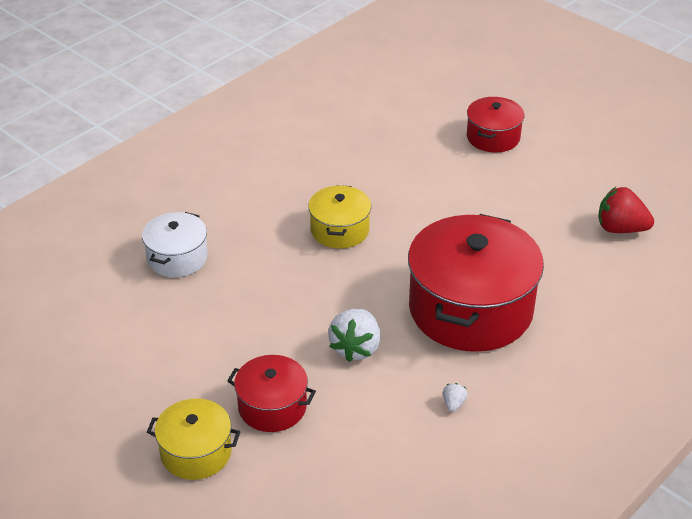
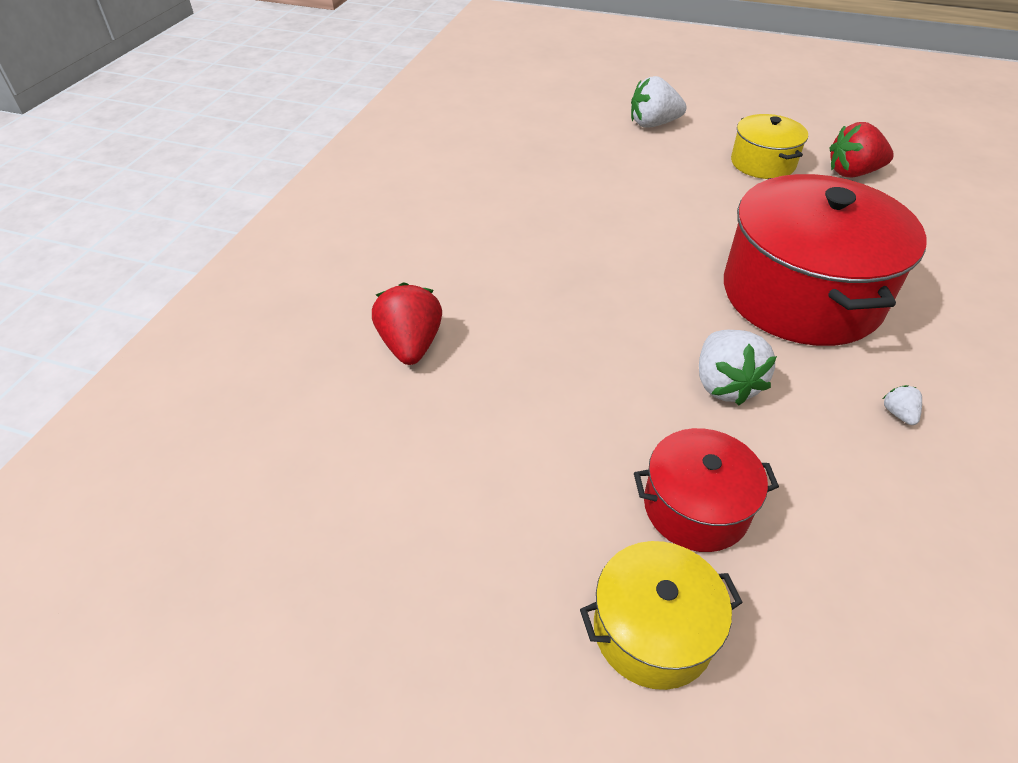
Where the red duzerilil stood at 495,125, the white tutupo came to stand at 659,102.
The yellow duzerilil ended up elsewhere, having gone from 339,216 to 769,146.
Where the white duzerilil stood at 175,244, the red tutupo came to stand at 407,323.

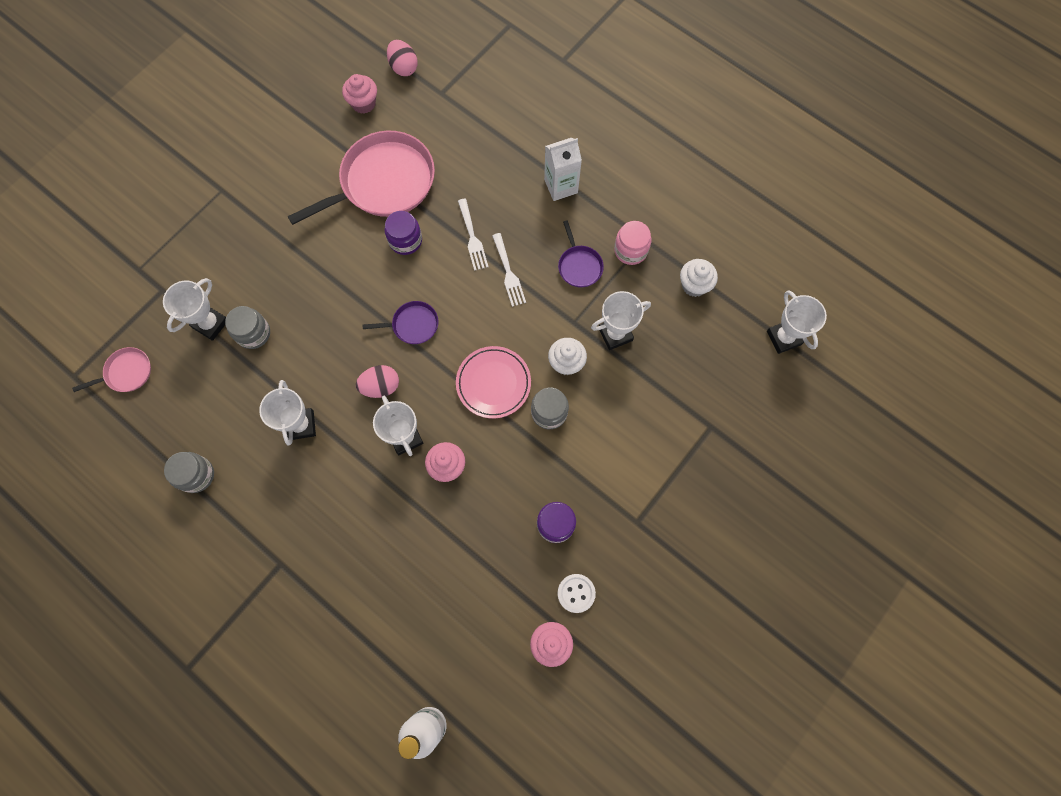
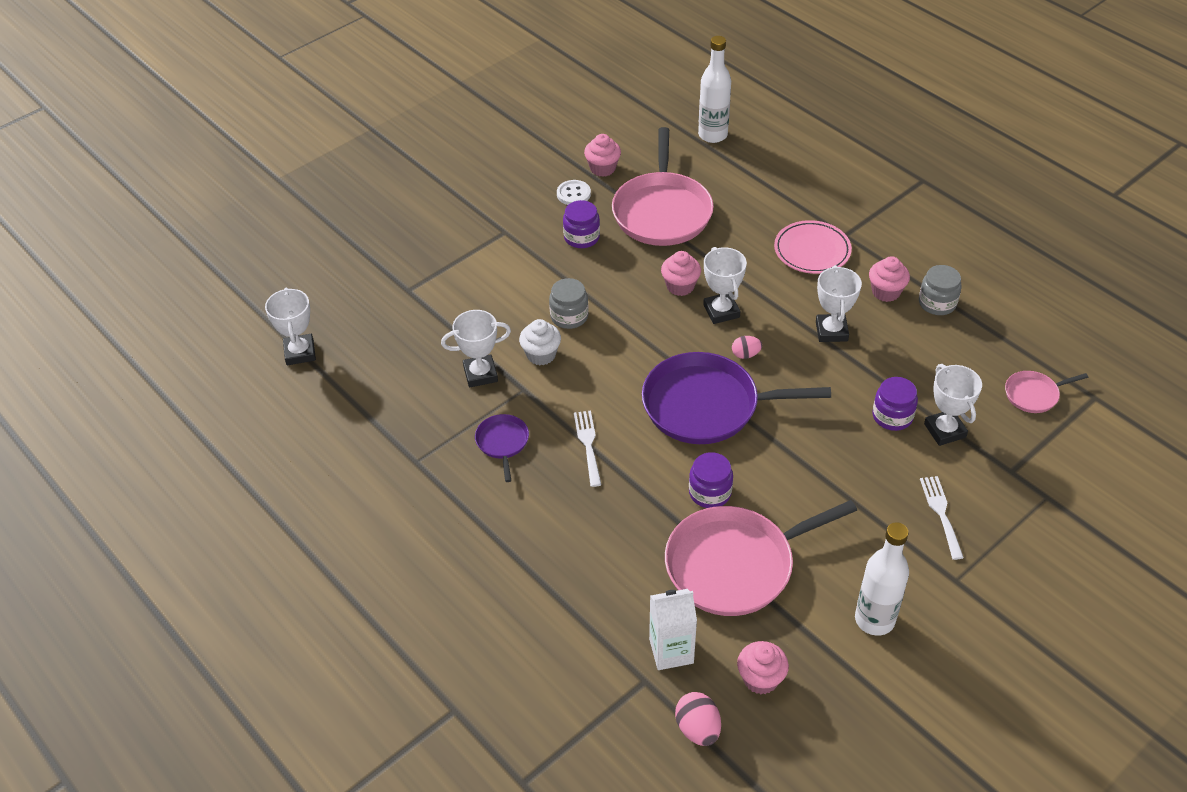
The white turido ended up elsewhere, having gone from 563,169 to 673,629.
The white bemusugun ended up elsewhere, having gone from 473,235 to 942,518.
The second view lost the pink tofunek at 632,243.
The second view lost the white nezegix at 699,278.
The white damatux at 194,309 ended up facing another way, 60 degrees counterclockwise from before.
The size of the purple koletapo at 400,322 changed by a factor of 2.16.
What was the grey tofunek at 247,327 turned into the purple tofunek at 895,404.
The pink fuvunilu ended up elsewhere, having gone from 493,382 to 813,247.
The size of the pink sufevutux at 377,381 changed by a factor of 0.66.
The second view gained the pink koletapo at 663,186.
The second view gained the pink nezegix at 889,279.
The second view gained the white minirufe at 882,579.

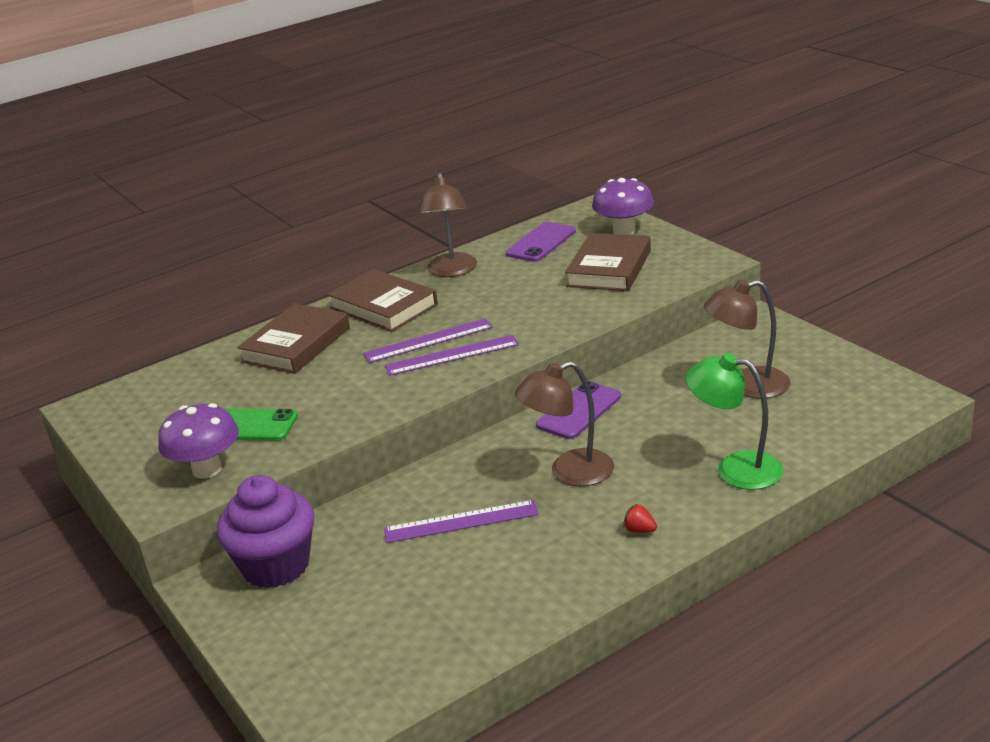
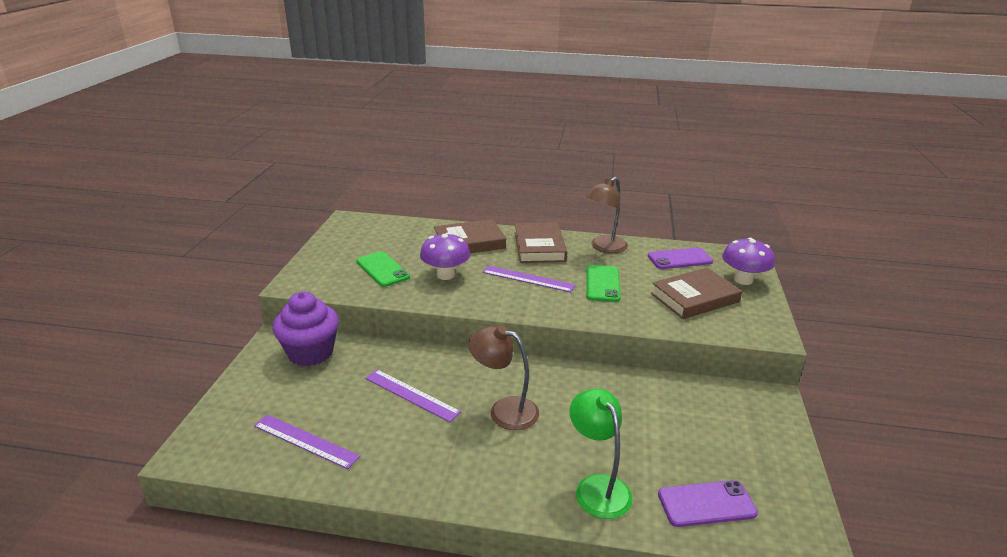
The second view lost the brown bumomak at 747,339.
The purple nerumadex ended up elsewhere, having gone from 452,355 to 307,441.
The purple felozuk ended up elsewhere, having gone from 578,410 to 708,503.
The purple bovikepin ended up elsewhere, having gone from 198,440 to 445,256.
The second view lost the red tutupo at 640,518.
The second view gained the green felozuk at 603,283.

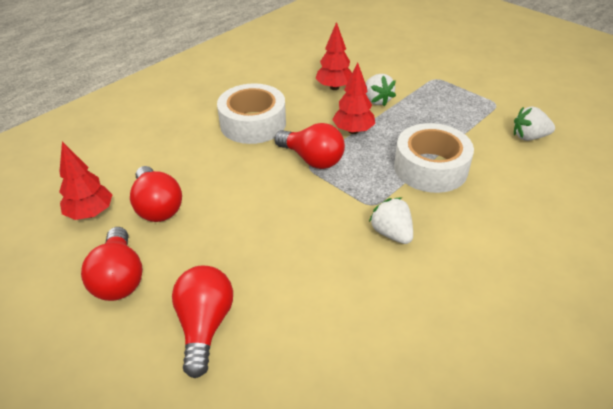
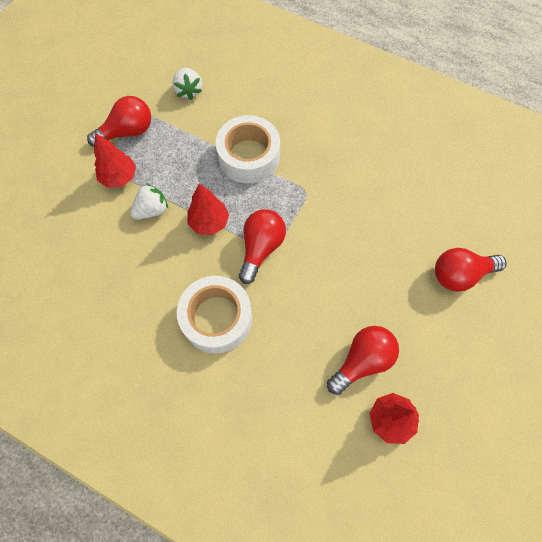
The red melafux ended up elsewhere, having gone from 333,56 to 115,160.
The second view lost the white tutupo at 391,221.
The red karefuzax ended up elsewhere, having gone from 112,264 to 119,121.

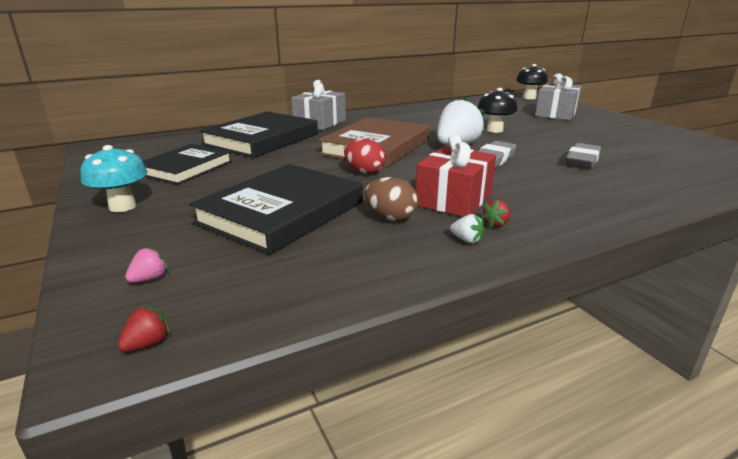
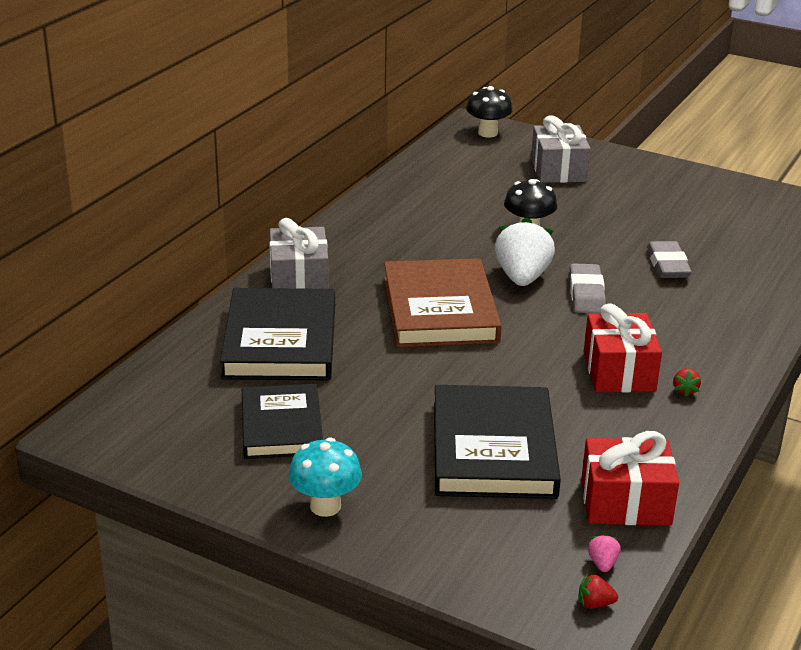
The second view lost the red sufevutux at 365,156.
The second view lost the brown sufevutux at 391,199.
The second view lost the white tutupo at 467,228.
The pink tutupo ended up elsewhere, having gone from 146,264 to 604,553.
The red tutupo at 144,329 ended up facing another way, 90 degrees counterclockwise from before.
The second view gained the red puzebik at 630,478.

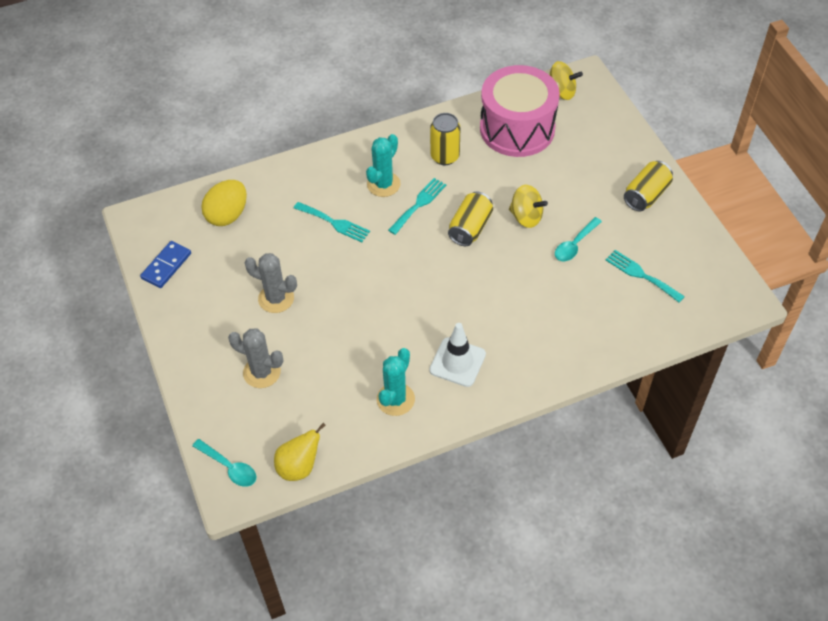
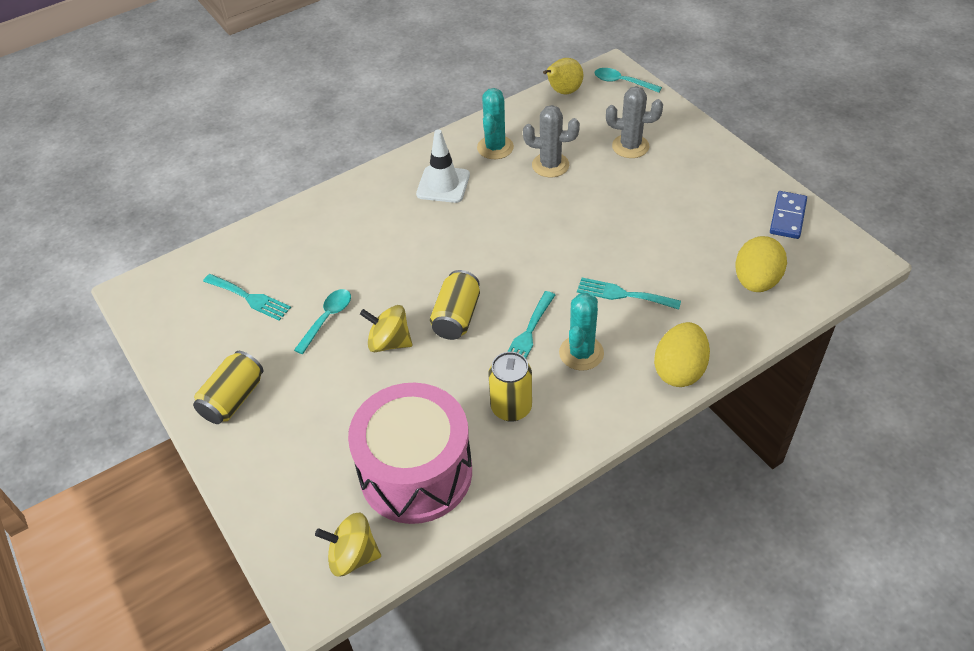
The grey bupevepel ended up elsewhere, having gone from 270,283 to 551,141.
The second view gained the yellow sufevutux at 682,354.

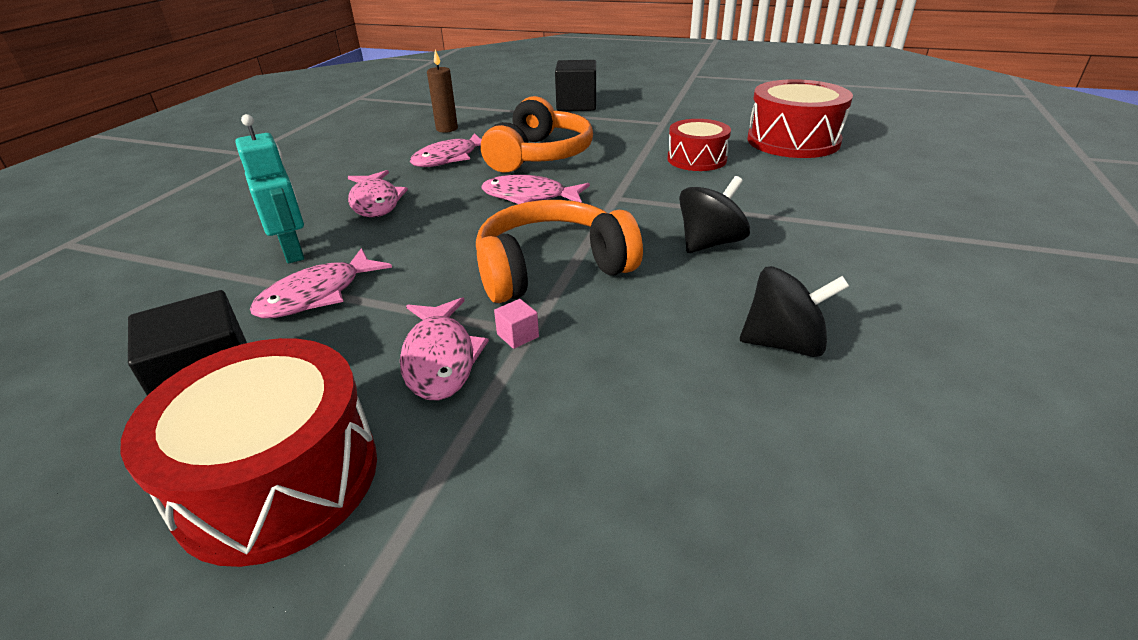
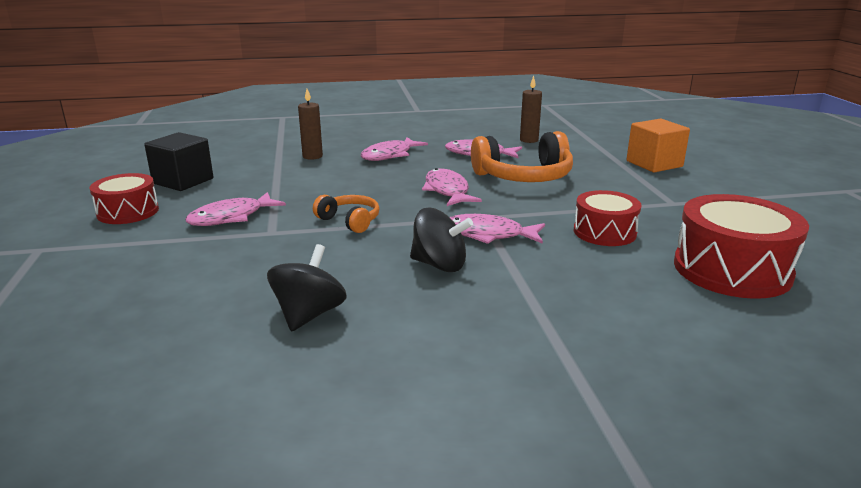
What was the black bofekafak at 575,85 turned into the orange bofekafak at 658,146.
Where the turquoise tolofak stood at 269,188, the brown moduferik came to stand at 310,124.
The size of the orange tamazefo at 559,251 changed by a factor of 0.54.
The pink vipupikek ended up elsewhere, having gone from 321,283 to 497,229.
The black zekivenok at 794,311 ended up facing another way, 135 degrees counterclockwise from before.
The second view lost the pink bofekafak at 516,324.
The size of the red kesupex at 248,452 changed by a factor of 0.62.

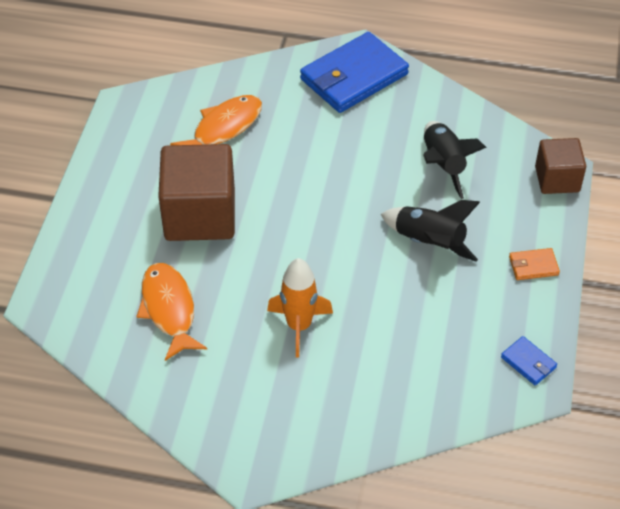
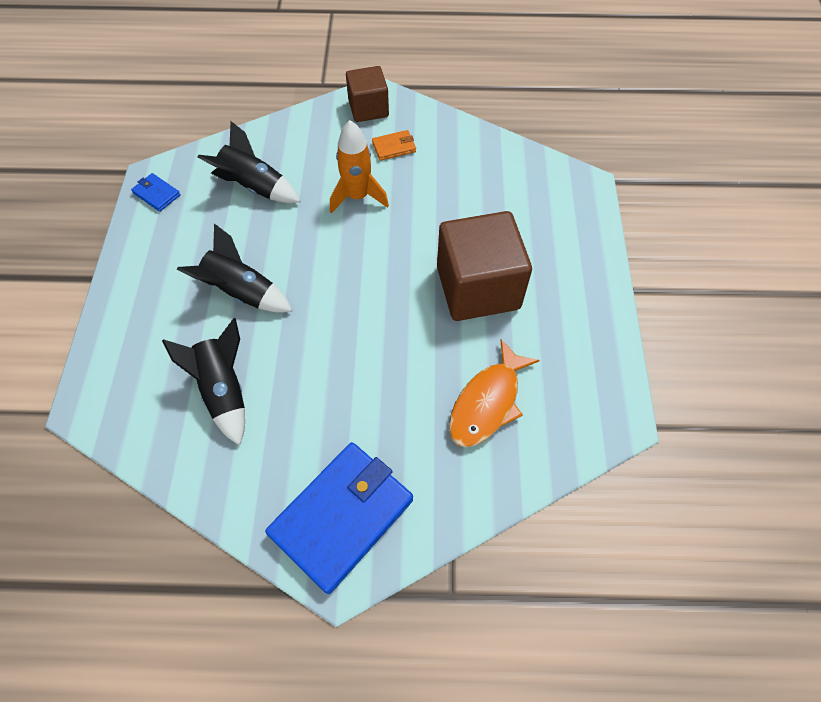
The brown bofekafak ended up elsewhere, having gone from 560,166 to 367,94.
The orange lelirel ended up elsewhere, having gone from 534,264 to 394,145.
The second view lost the orange vipupikek at 171,312.
The second view gained the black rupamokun at 248,162.

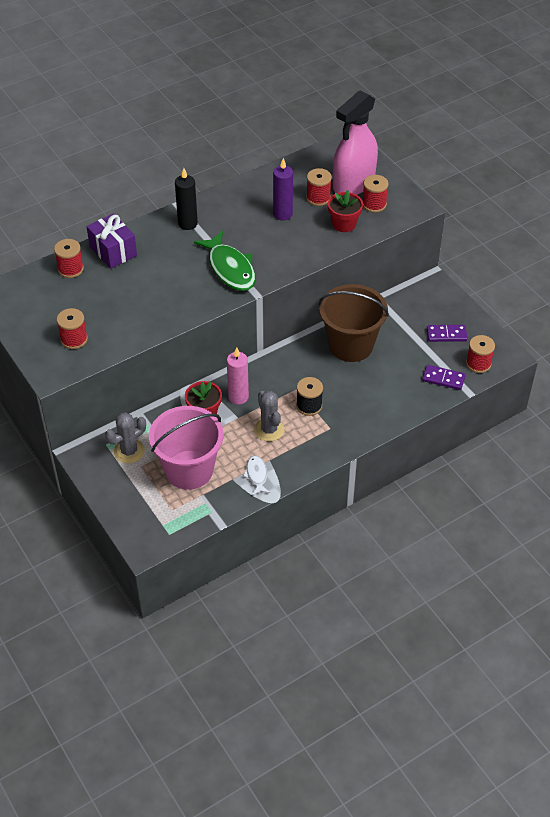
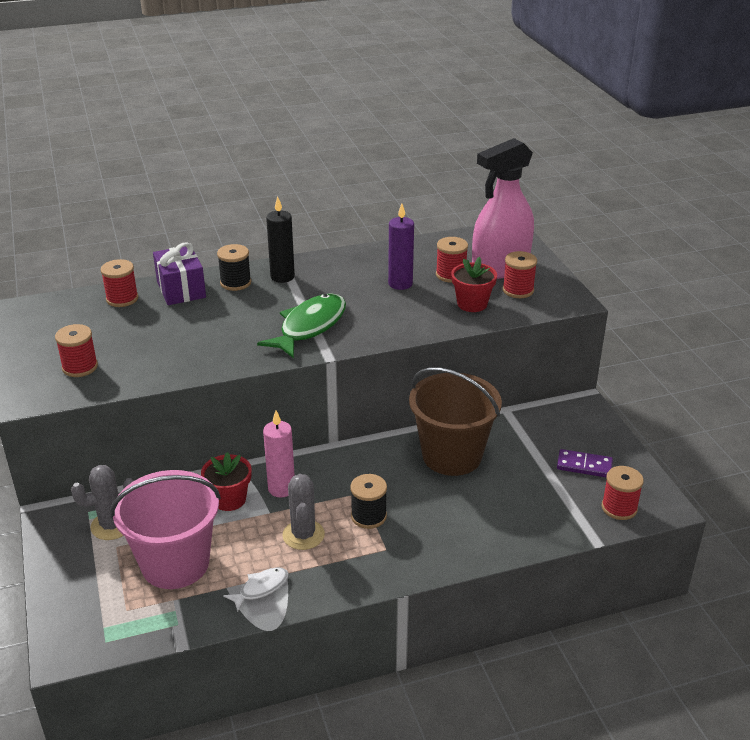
The green vipupikek at 225,261 ended up facing another way, 135 degrees counterclockwise from before.
The second view lost the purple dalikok at 444,377.
The white vipupikek at 256,475 ended up facing another way, 45 degrees clockwise from before.
The second view gained the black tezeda at 234,267.

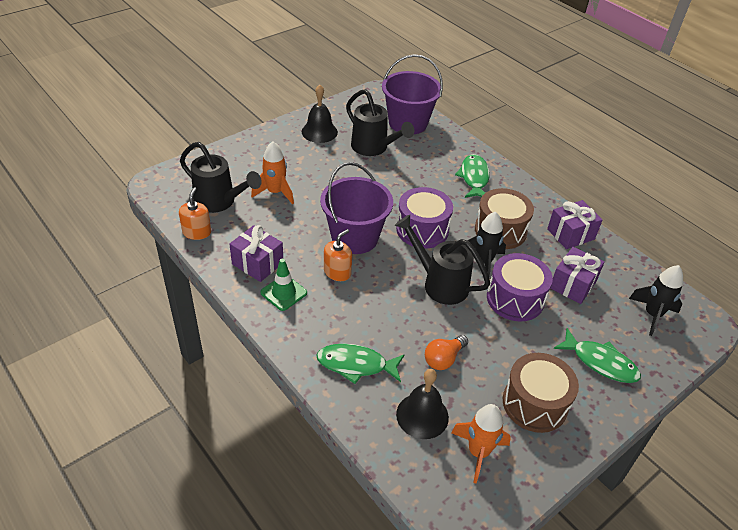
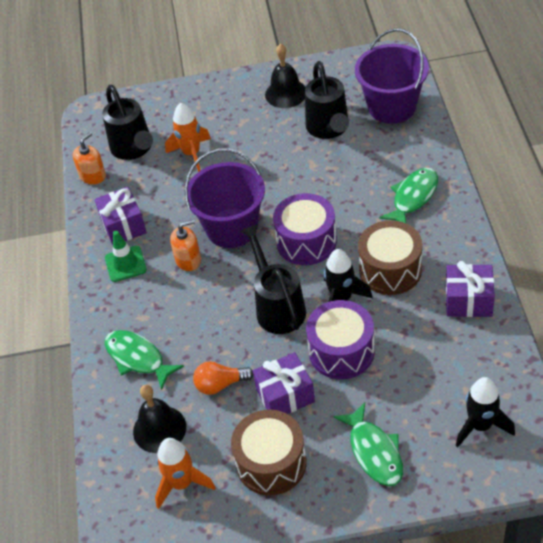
The purple puzebik ended up elsewhere, having gone from 577,275 to 284,383.

